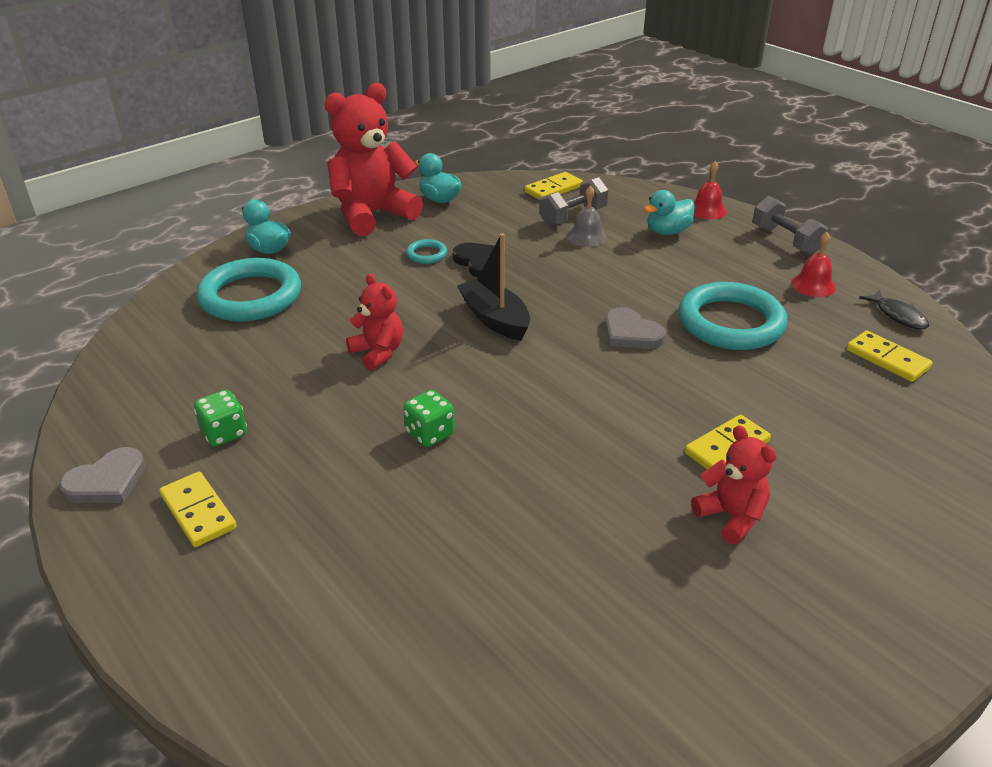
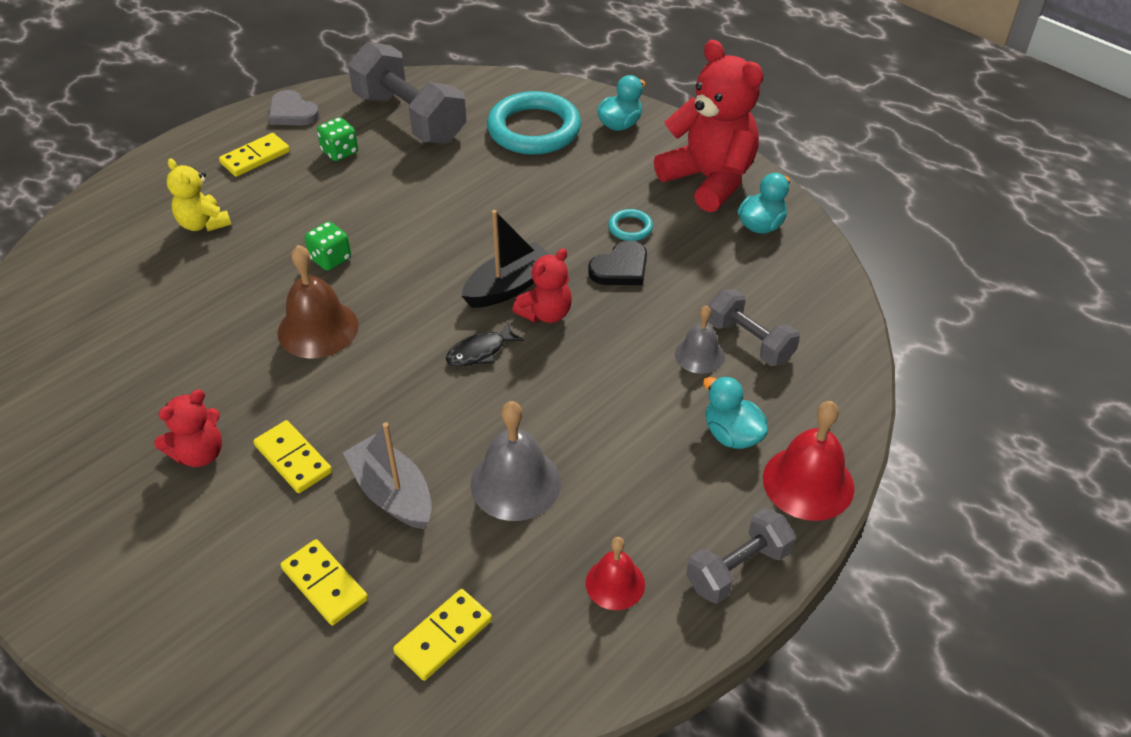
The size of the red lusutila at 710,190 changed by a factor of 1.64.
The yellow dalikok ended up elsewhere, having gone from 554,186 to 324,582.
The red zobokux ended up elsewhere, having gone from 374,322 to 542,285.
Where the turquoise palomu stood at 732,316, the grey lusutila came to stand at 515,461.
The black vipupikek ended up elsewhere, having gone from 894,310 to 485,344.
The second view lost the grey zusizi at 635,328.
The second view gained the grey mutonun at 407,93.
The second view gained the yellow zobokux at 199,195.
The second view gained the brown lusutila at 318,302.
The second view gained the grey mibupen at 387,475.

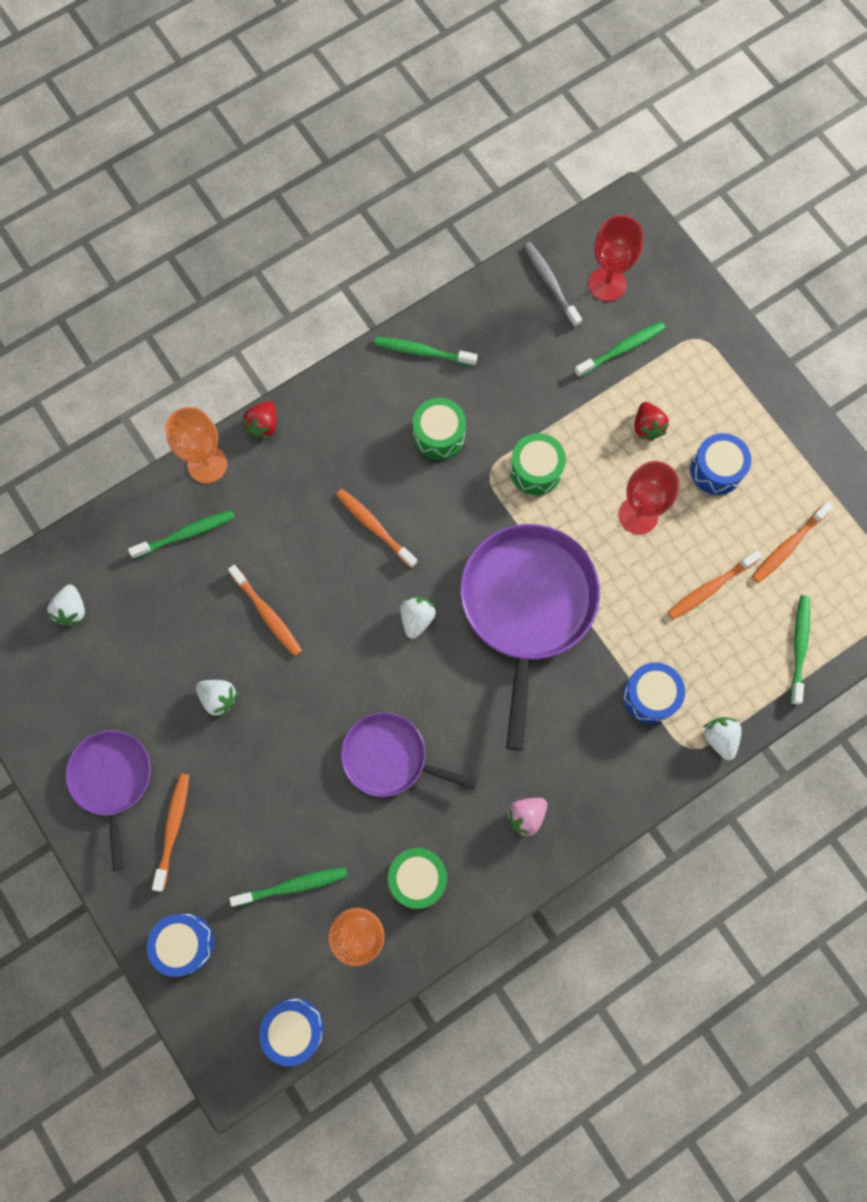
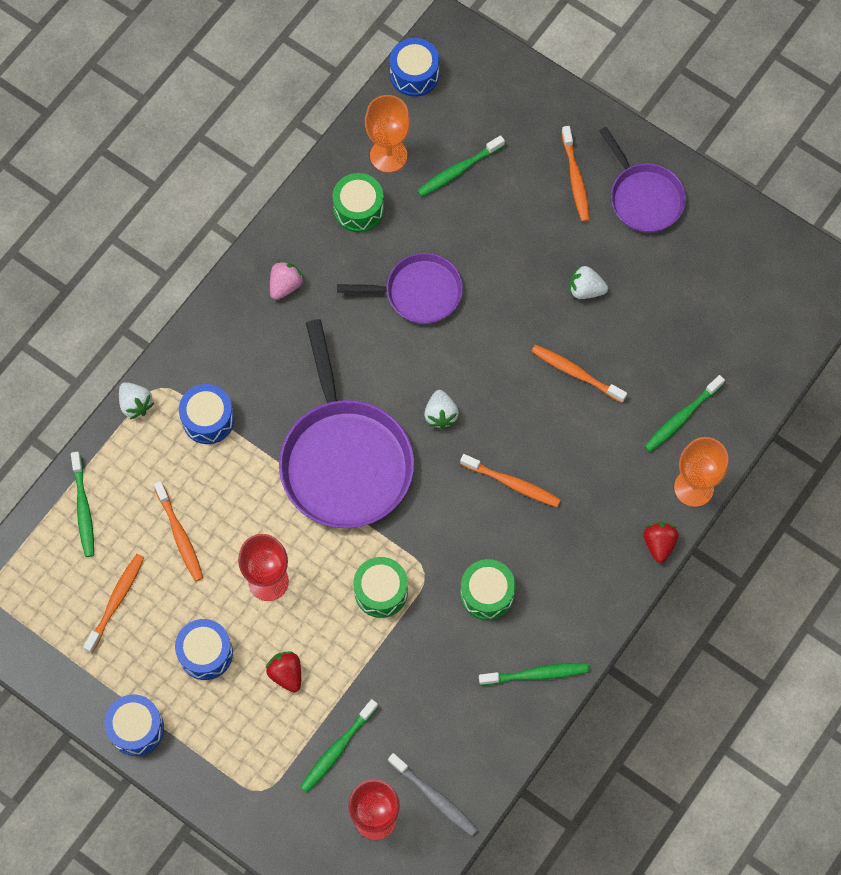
The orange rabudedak at 714,584 ended up facing another way, 120 degrees clockwise from before.
The second view lost the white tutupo at 66,605.
The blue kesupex ended up elsewhere, having gone from 180,945 to 134,725.

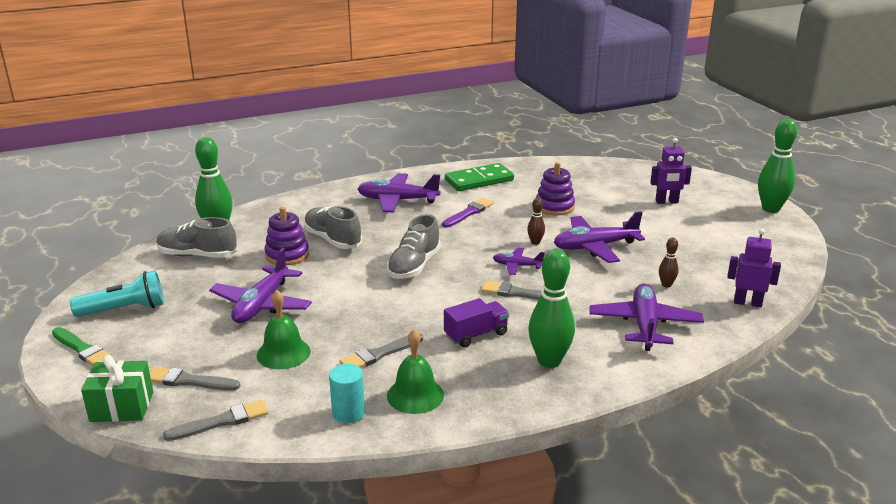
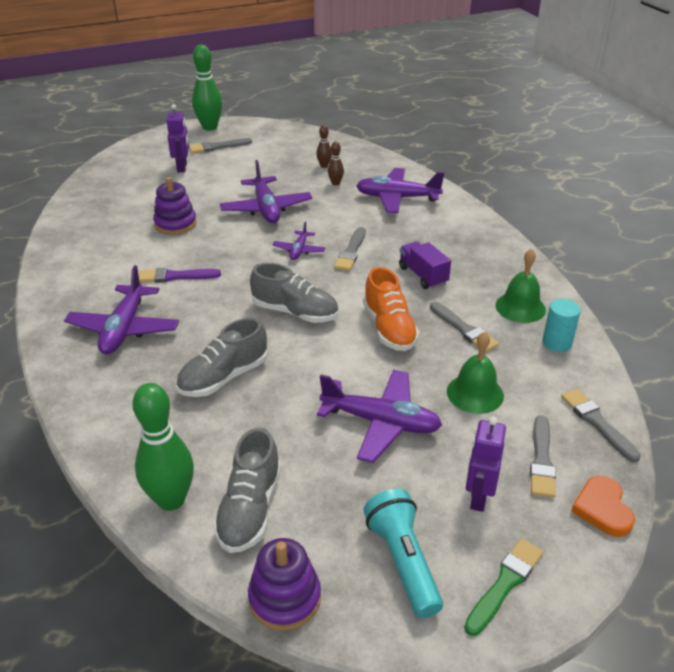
The second view lost the green dalikok at 479,177.
The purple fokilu at 467,213 ended up facing another way, 45 degrees counterclockwise from before.
The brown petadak ended up elsewhere, having gone from 536,221 to 324,146.
The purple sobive ended up elsewhere, having gone from 286,236 to 284,584.
The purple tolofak ended up elsewhere, having gone from 754,267 to 486,464.
The second view lost the green petadak at 551,308.
Where the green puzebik stood at 117,388, the orange zusizi came to stand at 603,506.
The second view gained the grey fokilu at 220,145.
The second view gained the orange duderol at 391,309.

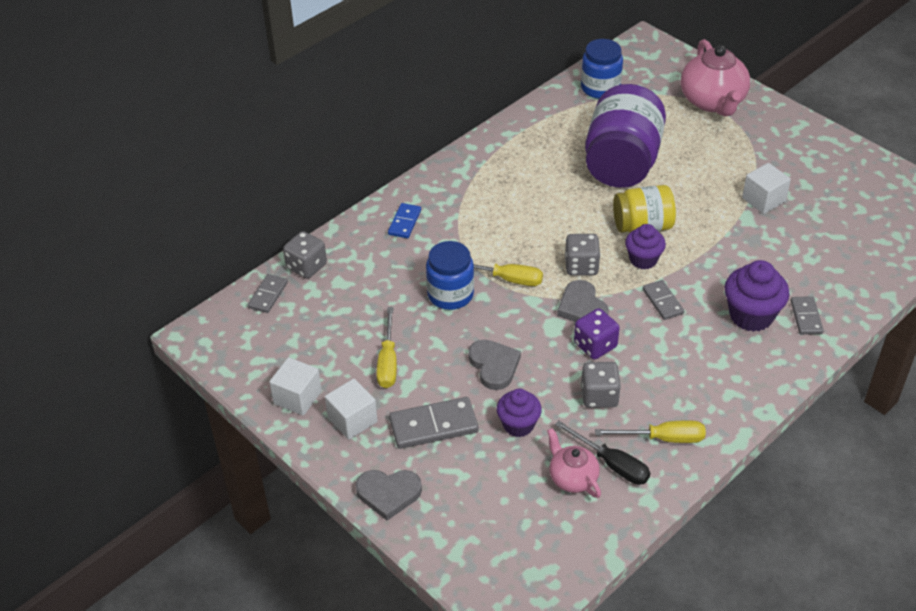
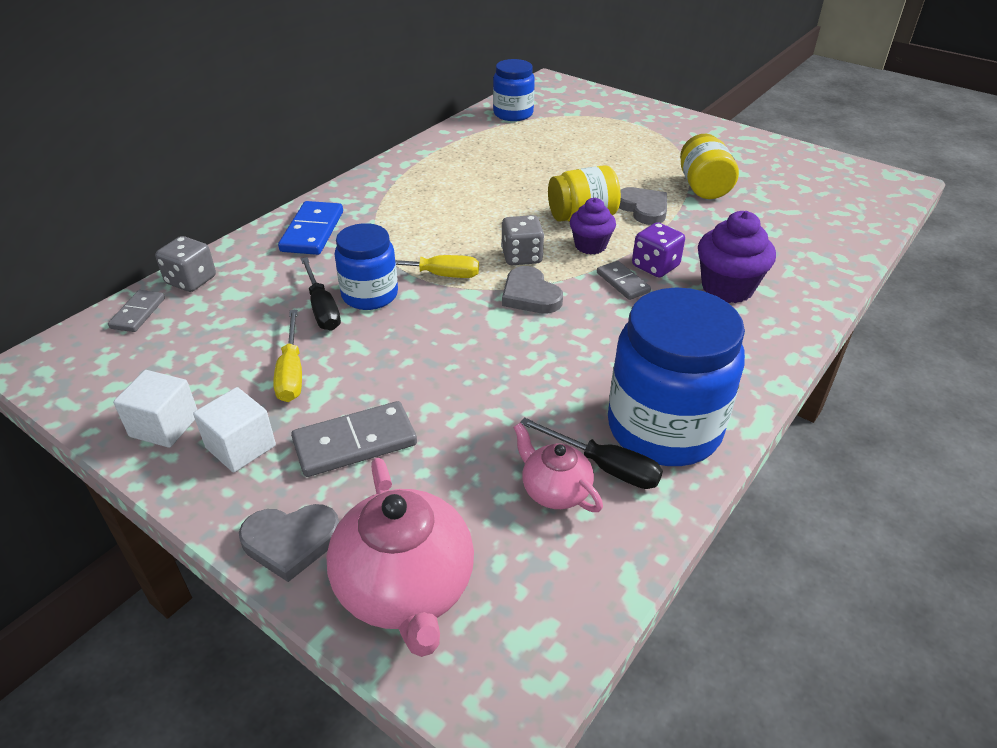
The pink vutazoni ended up elsewhere, having gone from 715,77 to 400,557.
The second view lost the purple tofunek at 625,136.
Where the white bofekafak stood at 766,188, the yellow tofunek came to stand at 709,166.
The size of the blue dalikok at 404,220 changed by a factor of 1.64.
The second view lost the grey dalikok at 807,315.
The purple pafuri ended up elsewhere, having gone from 597,333 to 658,249.
The grey zusizi ended up elsewhere, having gone from 494,365 to 643,206.
The second view lost the grey pafuri at 601,385.
The second view lost the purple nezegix at 519,413.
Where the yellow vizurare stood at 650,431, the blue tofunek came to stand at 676,376.
The second view gained the black vizurare at 321,294.

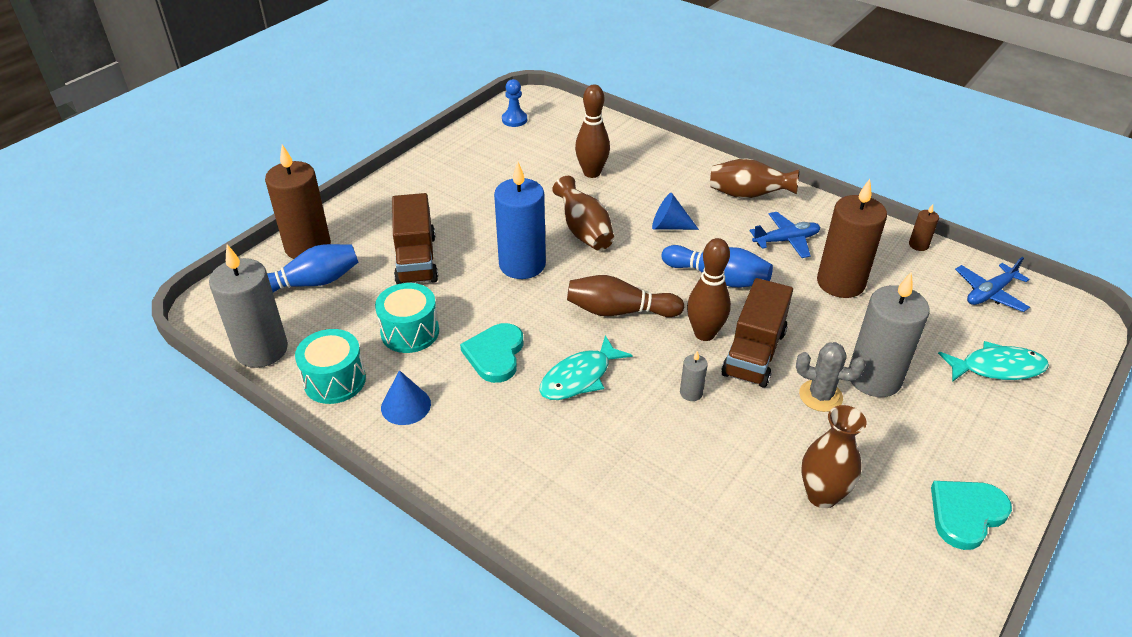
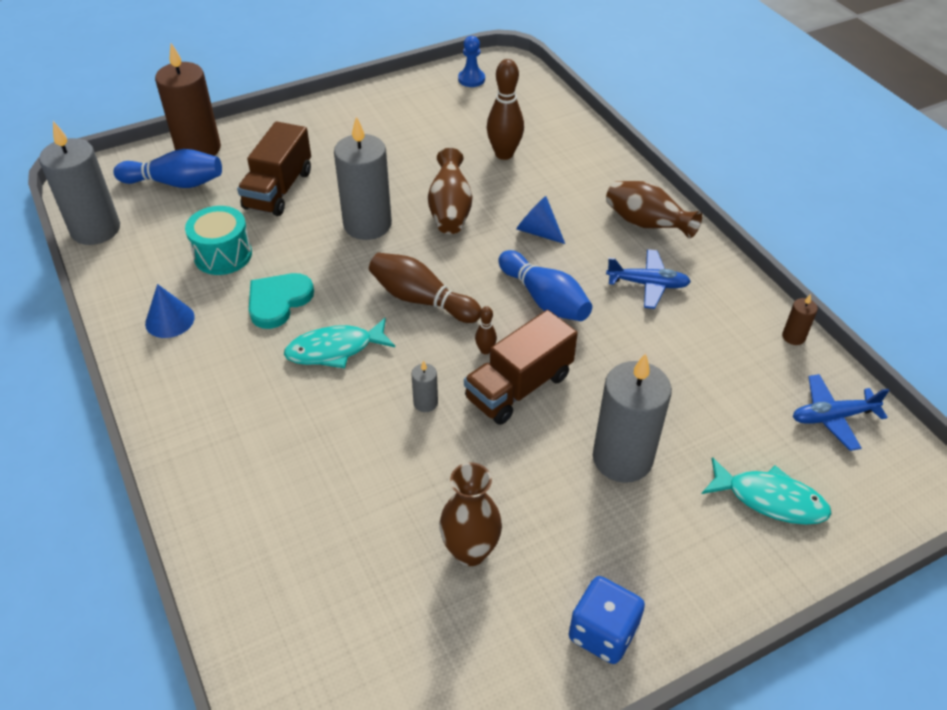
What was the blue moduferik at 520,220 turned into the grey moduferik at 363,178.
The second view lost the brown moduferik at 852,238.
The size of the brown petadak at 709,289 changed by a factor of 0.47.
The second view lost the turquoise kesupex at 330,366.
The second view lost the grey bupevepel at 831,377.
Where the turquoise zusizi stood at 971,515, the blue pafuri came to stand at 607,620.

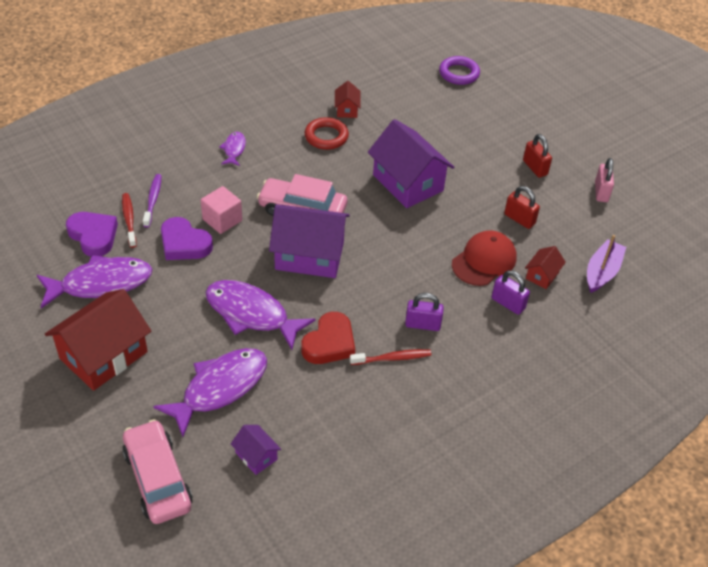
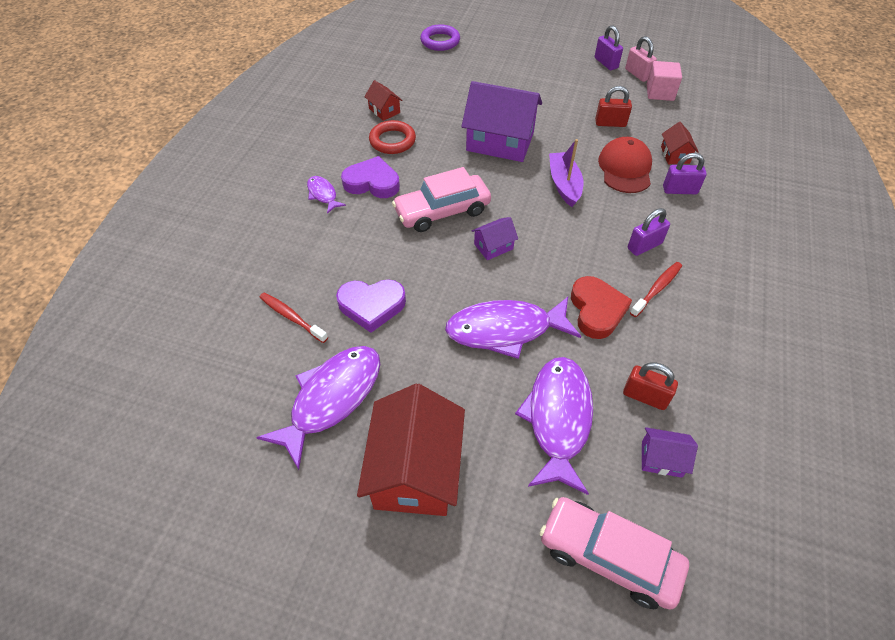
The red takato ended up elsewhere, having gone from 537,156 to 650,386.
The second view lost the purple rabudedak at 152,201.
The pink bofekafak ended up elsewhere, having gone from 221,210 to 664,81.
The size of the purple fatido at 309,241 changed by a factor of 0.46.
The purple zusizi ended up elsewhere, having gone from 92,234 to 370,177.
The purple mibupen ended up elsewhere, having gone from 606,264 to 566,173.
The second view gained the purple takato at 609,47.

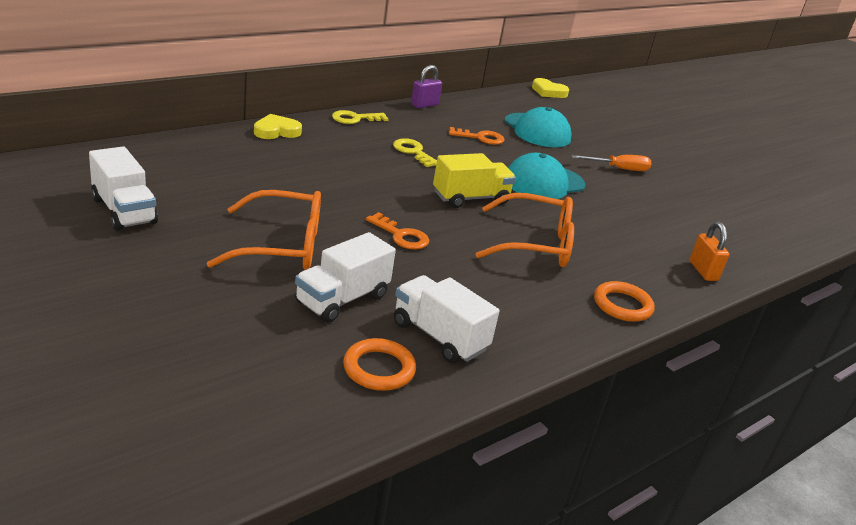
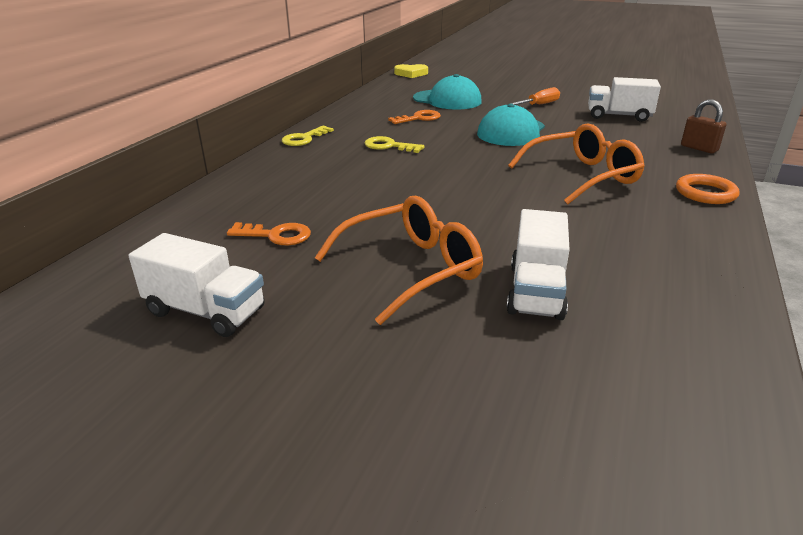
The second view lost the purple takato at 426,86.
The second view lost the yellow zusizi at 278,126.
The second view lost the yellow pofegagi at 474,180.
The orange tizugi ended up elsewhere, having gone from 397,231 to 269,233.
What was the orange takato at 709,251 turned into the brown takato at 704,126.
The white pofegagi ended up elsewhere, having gone from 446,319 to 624,99.
The second view lost the orange palomu at 379,364.

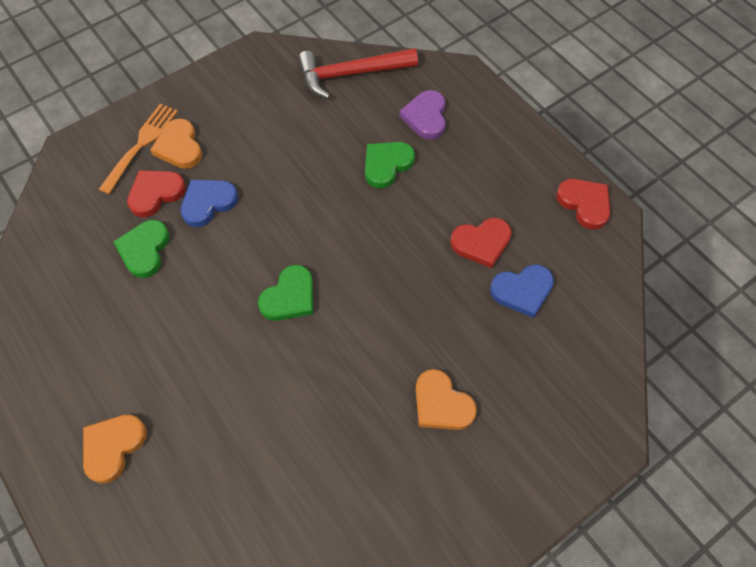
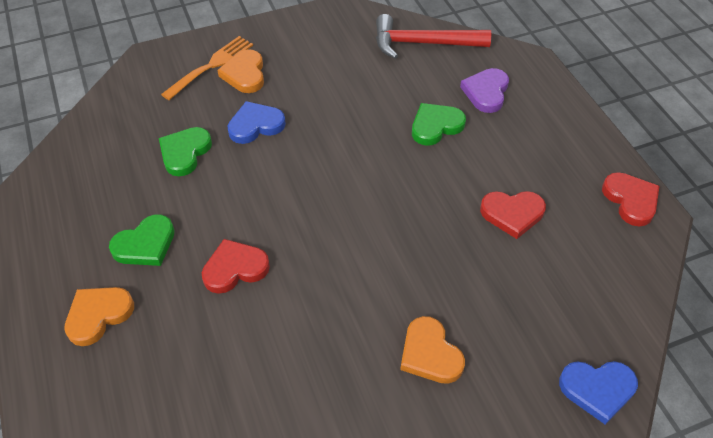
The red zusizi ended up elsewhere, having gone from 156,193 to 236,266.
The green zusizi ended up elsewhere, having gone from 285,293 to 142,240.
The blue zusizi ended up elsewhere, having gone from 522,291 to 598,392.

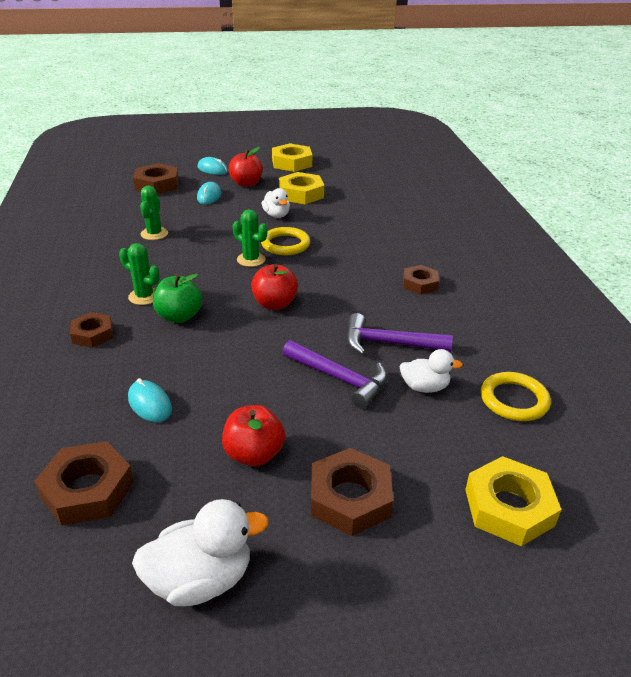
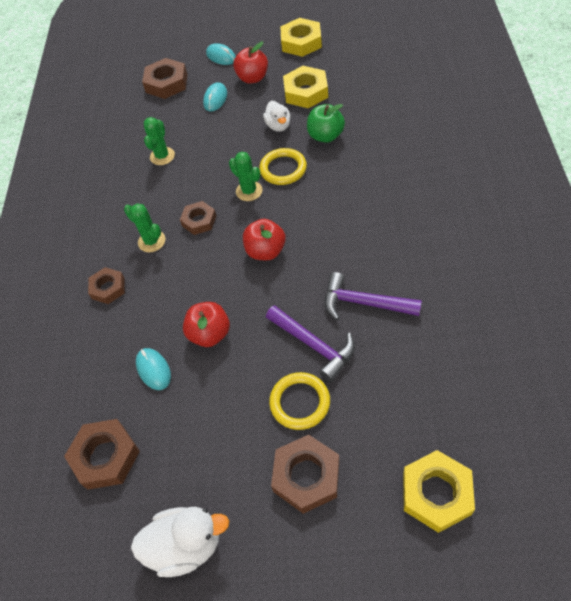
The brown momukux ended up elsewhere, having gone from 421,280 to 198,218.
The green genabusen ended up elsewhere, having gone from 177,298 to 326,123.
The second view lost the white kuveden at 431,371.
The yellow palomu ended up elsewhere, having gone from 516,396 to 299,401.
The red genabusen ended up elsewhere, having gone from 253,435 to 206,324.

